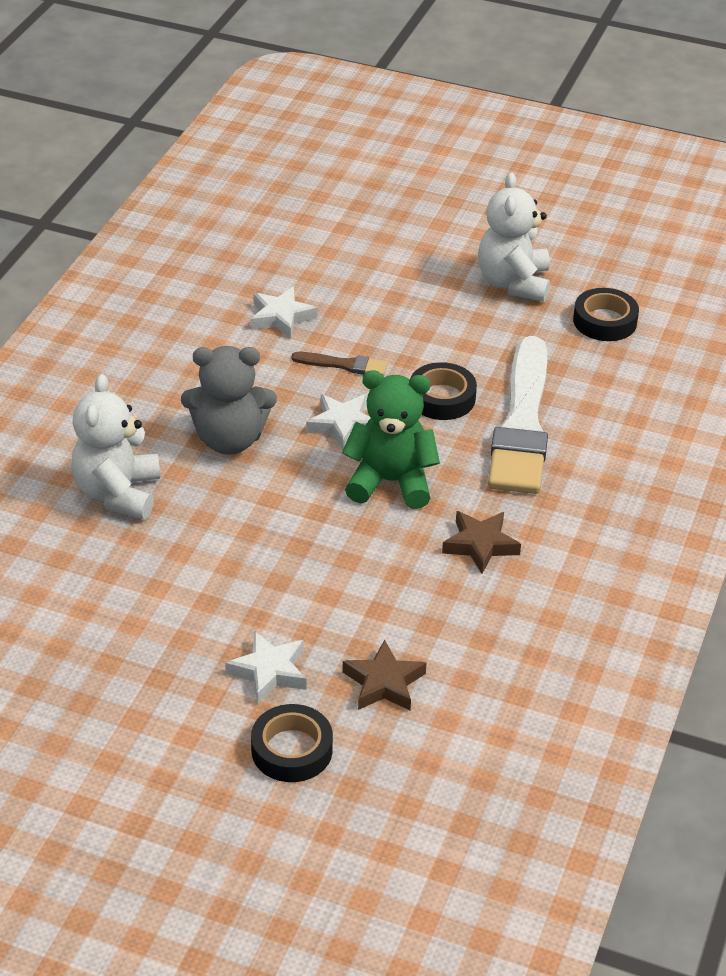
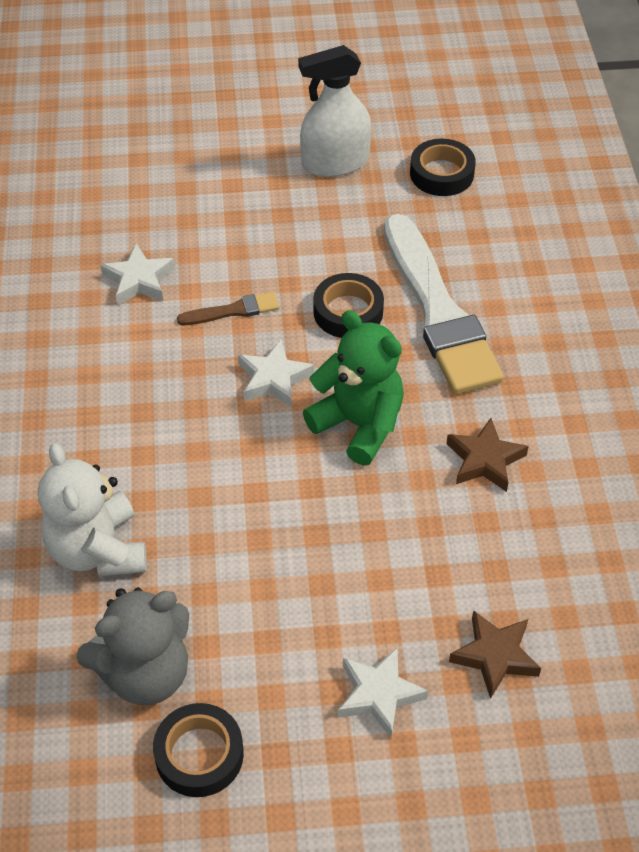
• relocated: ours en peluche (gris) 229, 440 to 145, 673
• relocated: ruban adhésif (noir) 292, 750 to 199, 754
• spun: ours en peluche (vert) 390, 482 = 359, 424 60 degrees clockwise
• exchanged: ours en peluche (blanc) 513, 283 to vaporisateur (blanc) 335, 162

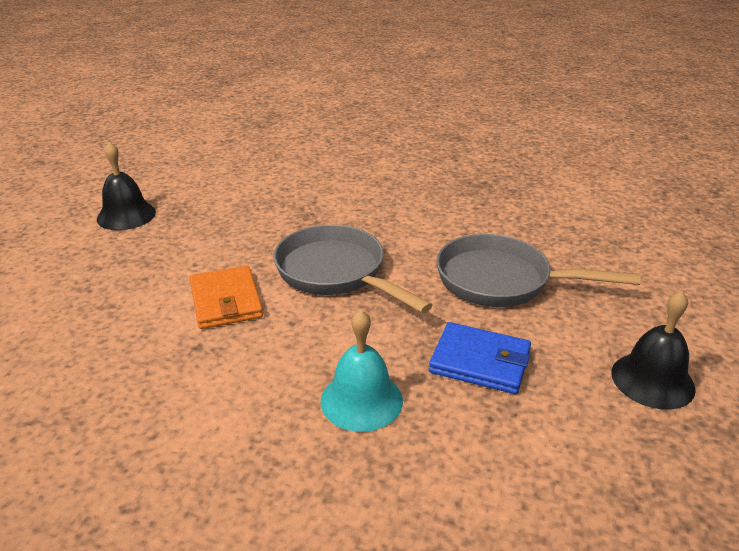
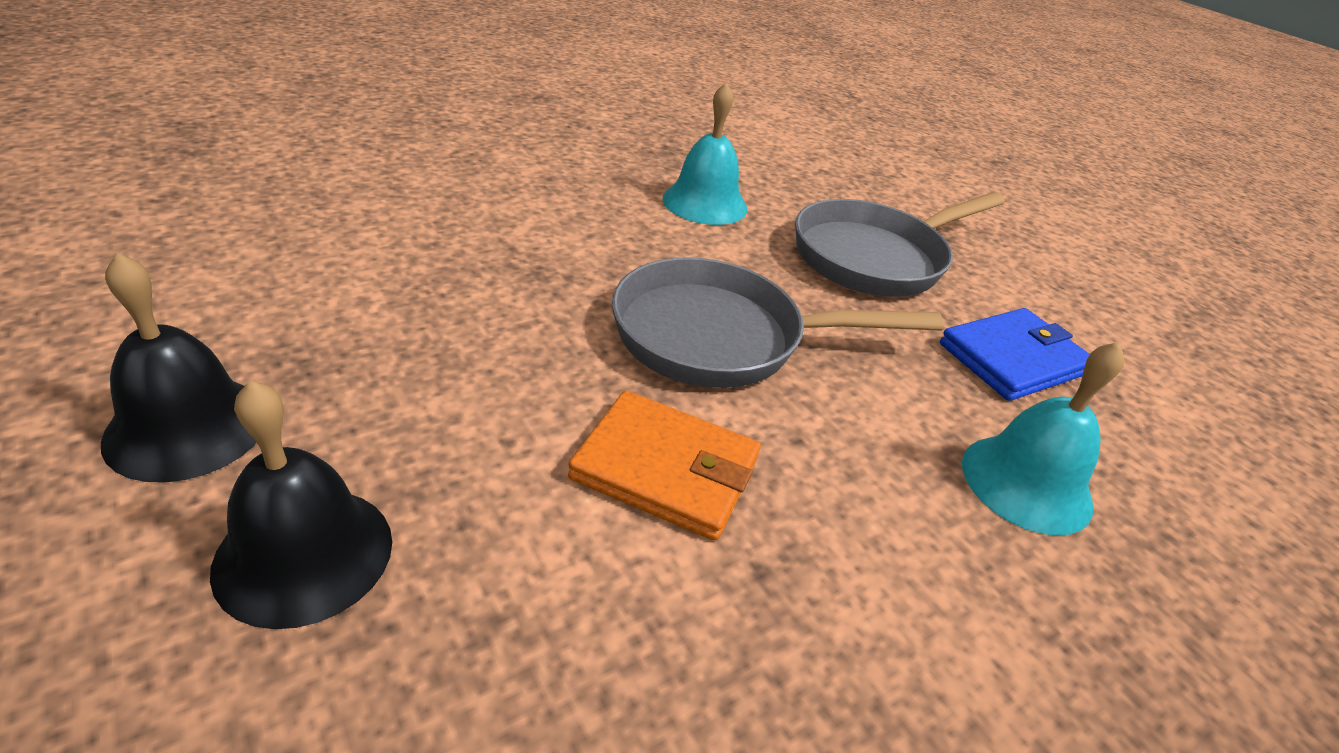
• relocated: cloche (noir) 652, 380 to 304, 554
• appeared: cloche (turquoise) 705, 203

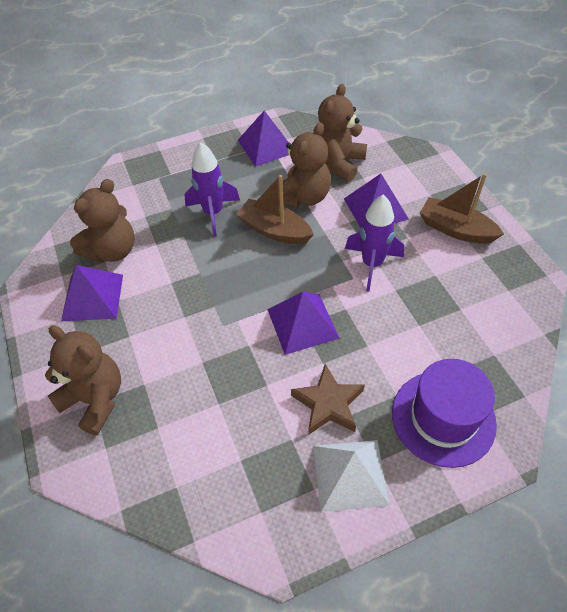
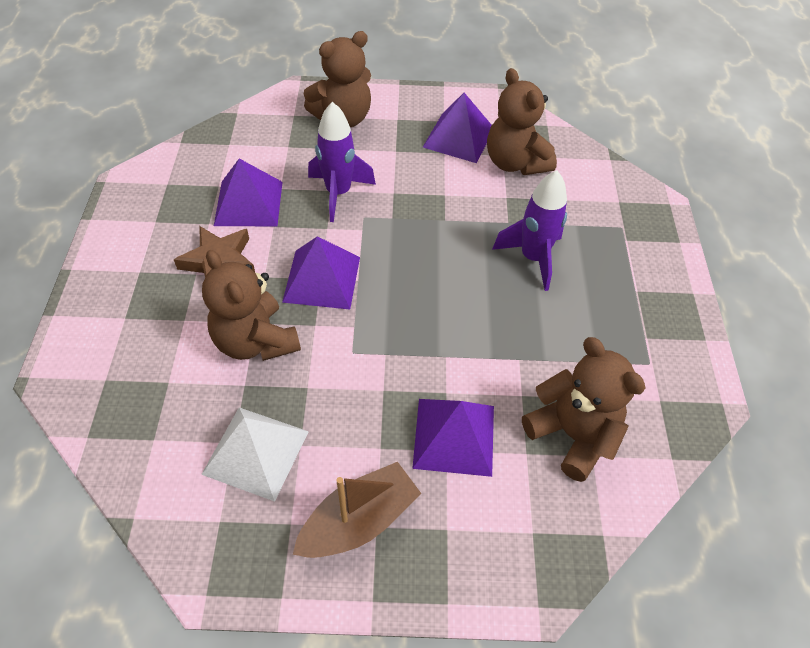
• missing: bateau (marron) 274, 230
• relocated: pyramide (violet) 266, 146 to 249, 203
• relocated: ours en peluche (marron) 303, 197 to 255, 341
• relocated: pyramide (blanc) 350, 474 to 256, 452
• relocated: fusée (violet) 372, 264 to 338, 193
• missing: chapeau (violet) 443, 418

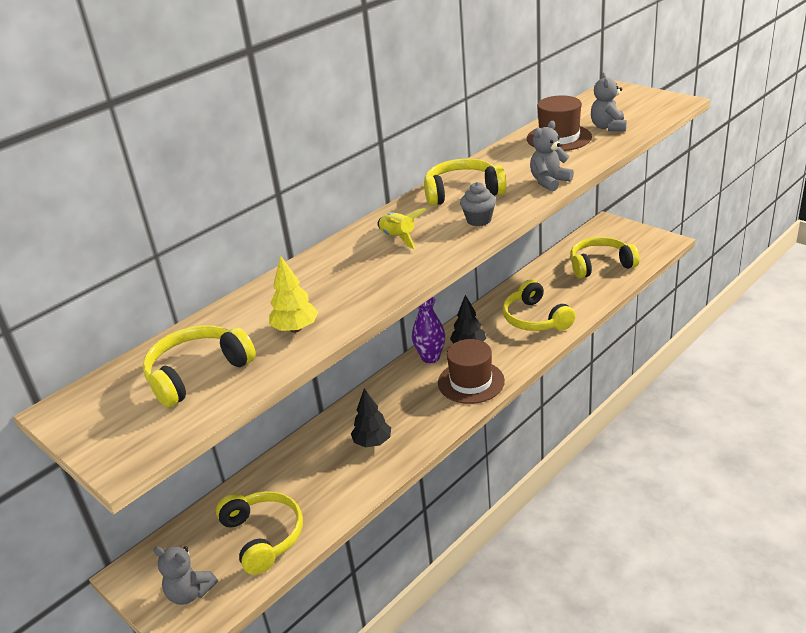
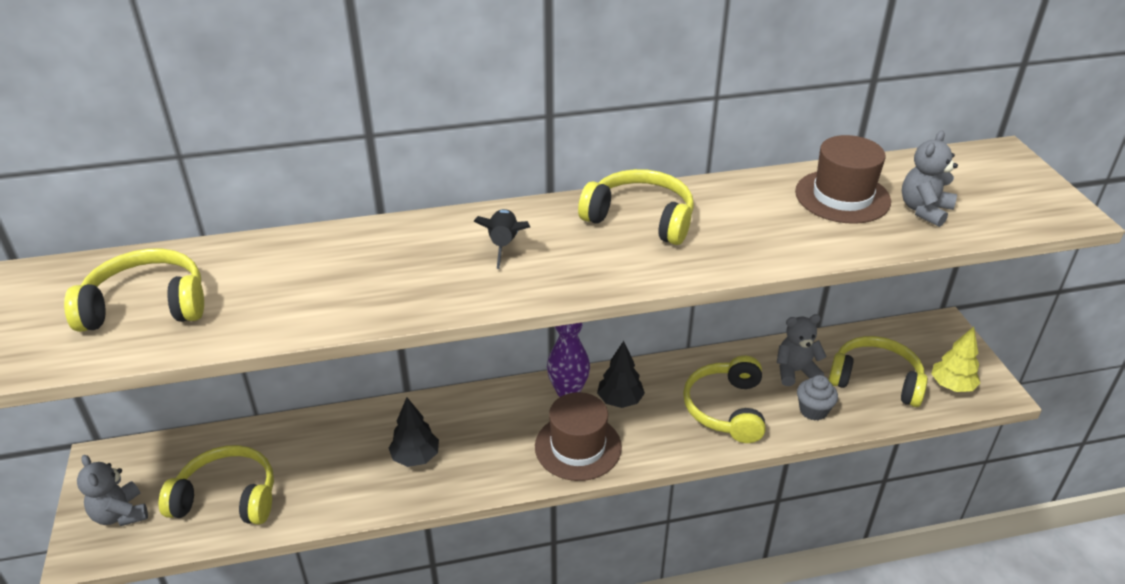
• spun: casque audio (jaune) 263, 536 = 227, 497 90 degrees counterclockwise
• relocated: arbre (jaune) 295, 329 to 951, 386
• colour: fusée (jaune) 398, 238 to fusée (noir) 504, 245
• relocated: muffin (gris) 479, 220 to 813, 410
• relocated: ours en peluche (gris) 549, 182 to 795, 371

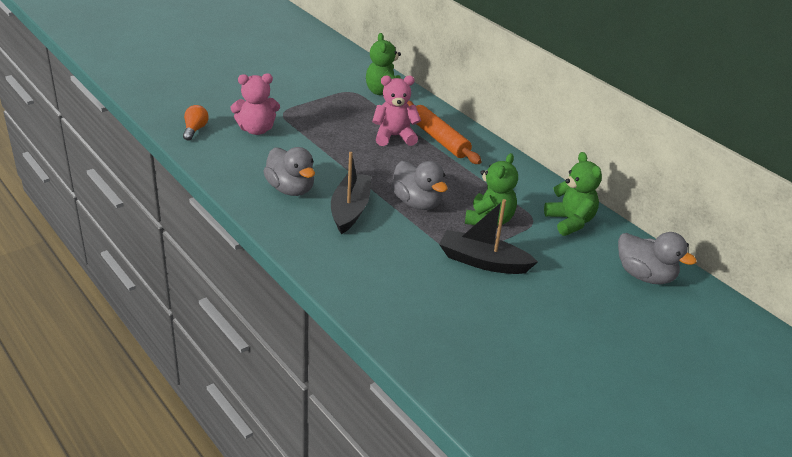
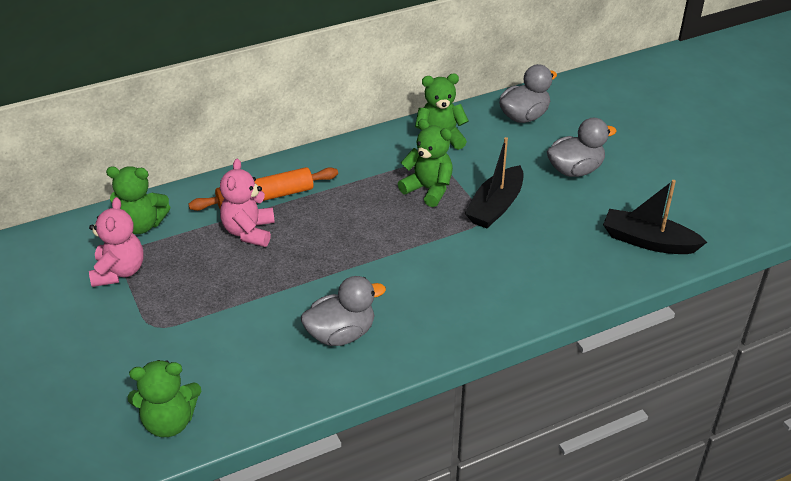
• exchanged: ampoule (orange) 195, 130 to ours en peluche (vert) 169, 422
• relocated: ours en peluche (rose) 256, 130 to 119, 272
• relocated: bateau (noir) 350, 210 to 648, 241
• relocated: canard (gris) 417, 203 to 575, 170

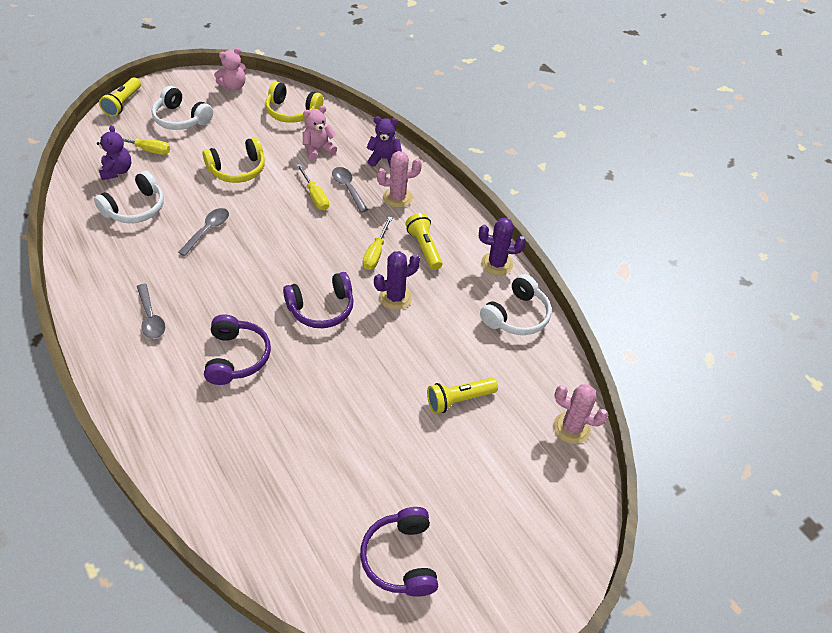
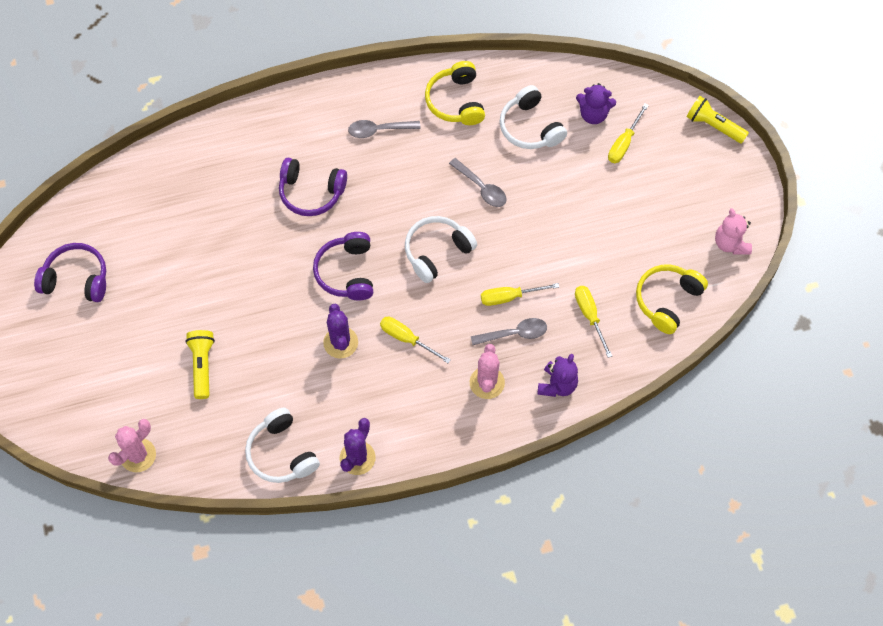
• relocated: casque audio (blanc) 181, 119 to 437, 252
• relocated: casque audio (jaune) 238, 170 to 456, 101
• exchanged: ours en peluche (rose) 318, 149 to tournevis (jaune) 589, 316
• missing: lampe de poche (jaune) 424, 247

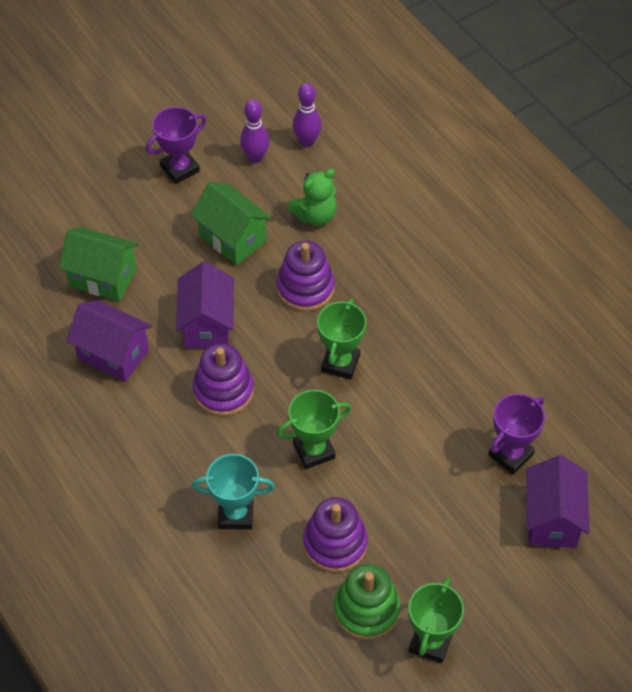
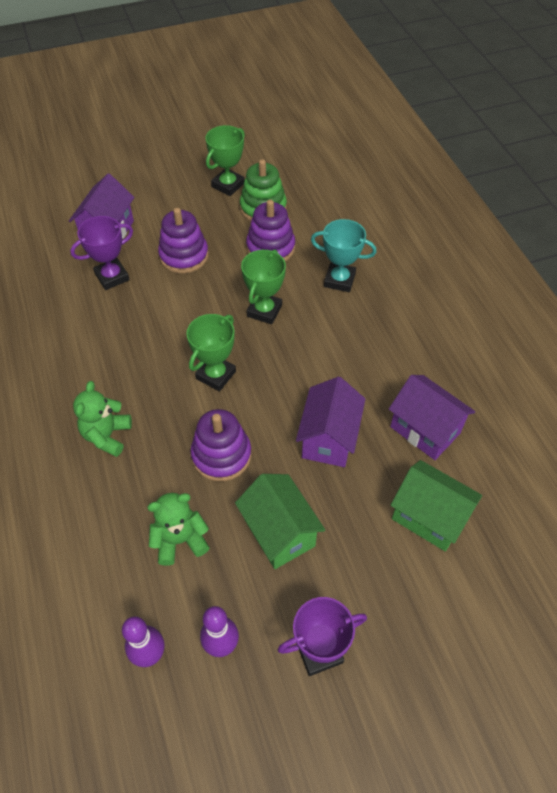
• relocated: jouet à empiler (violet) 223, 391 to 184, 256
• spun: trophée (vert) 314, 451 = 264, 311 60 degrees counterclockwise
• appeared: ours en peluche (vert) 107, 435

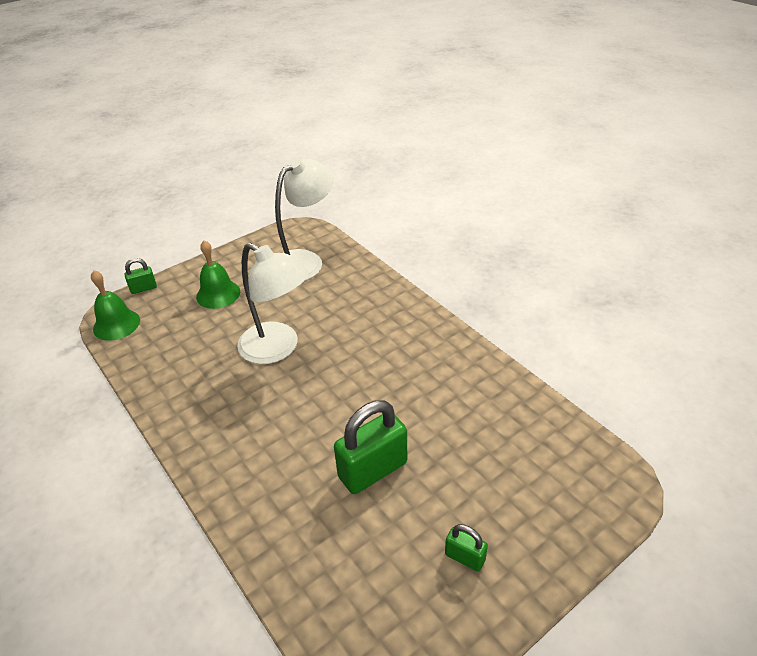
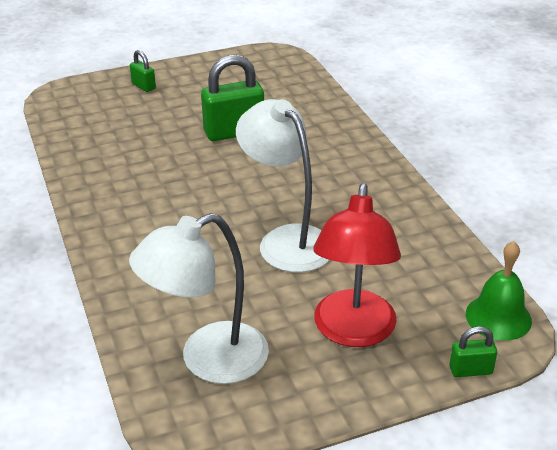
• exchanged: cloche (vert) 218, 294 to lampe (rouge) 353, 332
• relocated: cadenas (vert) 465, 557 to 143, 86

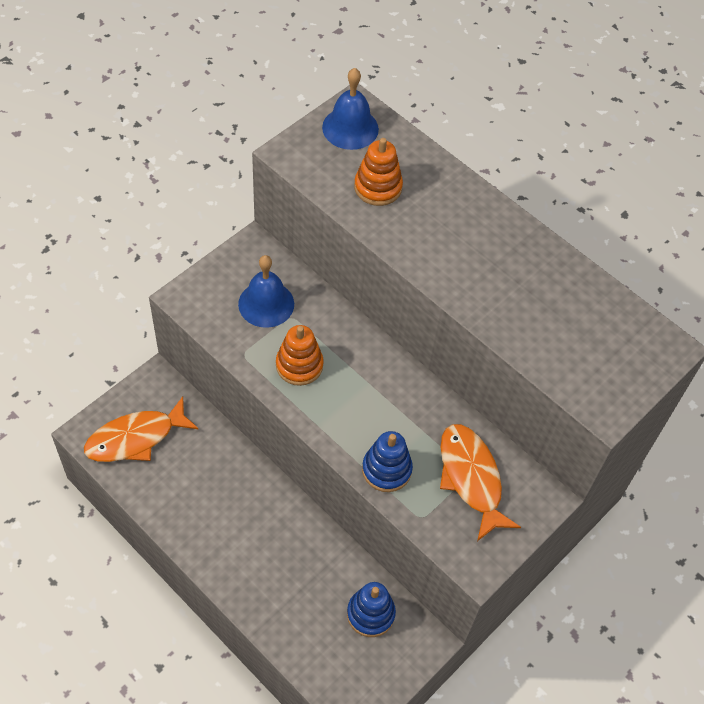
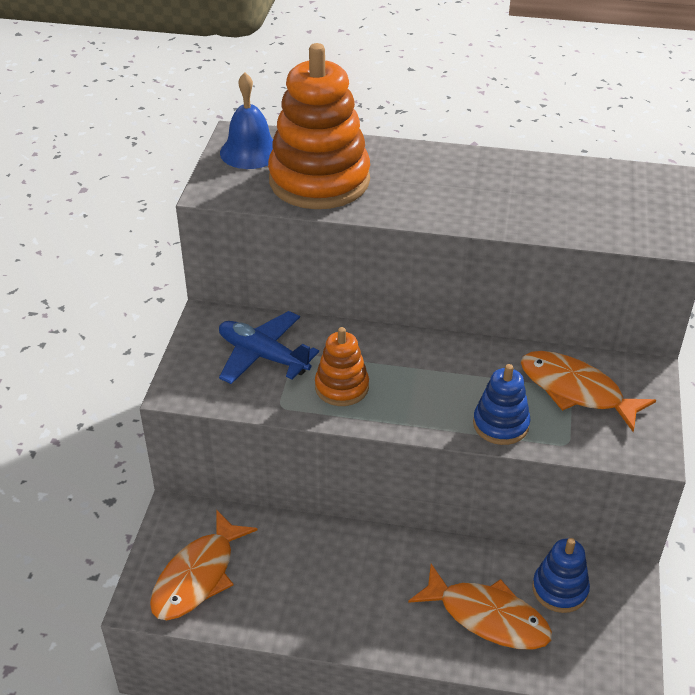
• exchanged: cloche (bleu) 266, 304 to avion (bleu) 263, 356
• size: jouet à empiler (orange) 378, 187 = 319, 180 x1.95
• appeared: poisson (orange) 487, 617

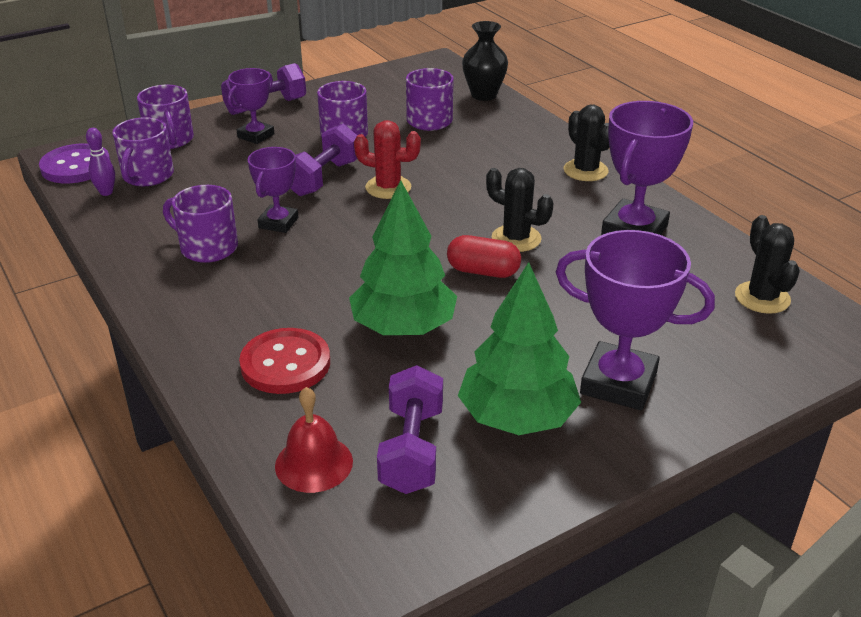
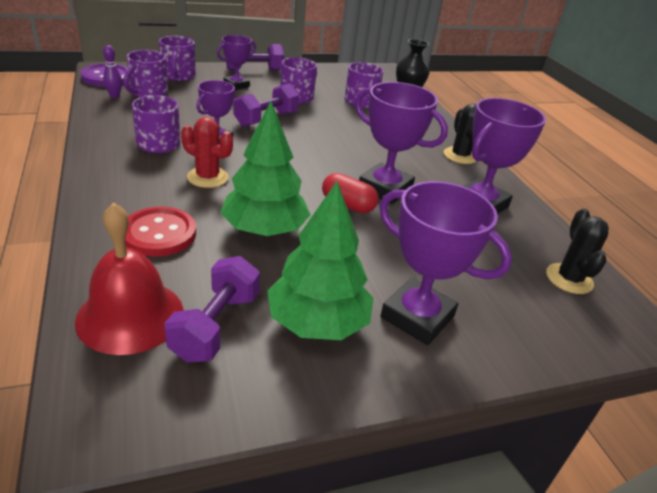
• size: cloche (rouge) 314, 463 = 130, 315 x1.53
• relocated: cactus (rouge) 388, 187 to 207, 177
• exchanged: cactus (noir) 516, 238 to trophée (violet) 385, 189

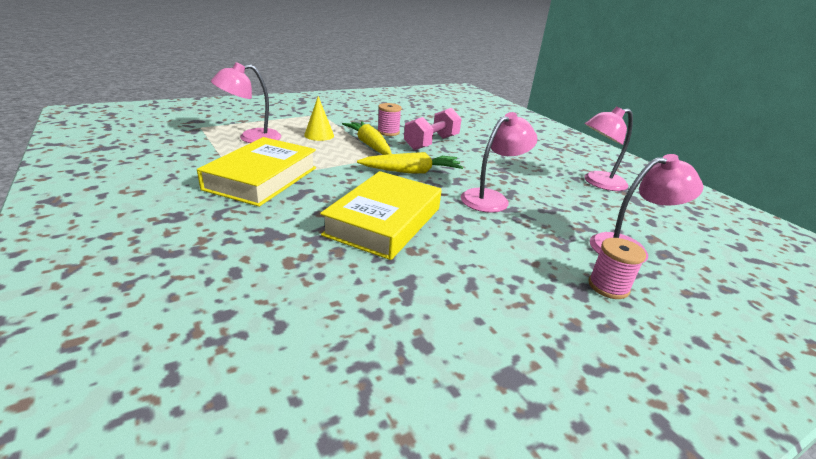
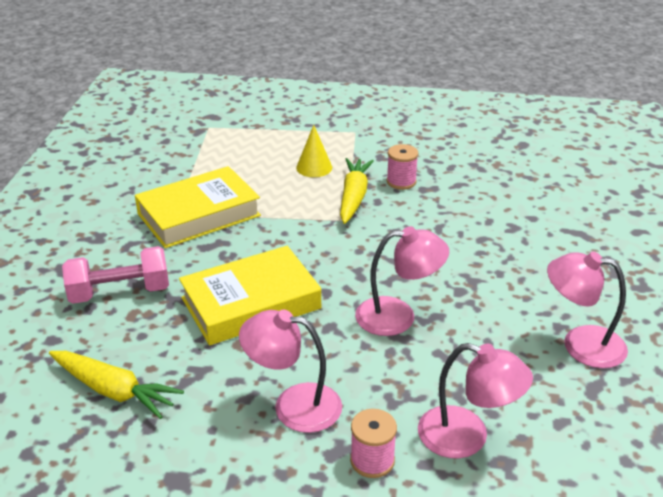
• relocated: lampe (rose) 251, 138 to 293, 405
• relocated: carotte (jaune) 412, 172 to 114, 391
• relocated: haltère (rose) 431, 143 to 120, 292

